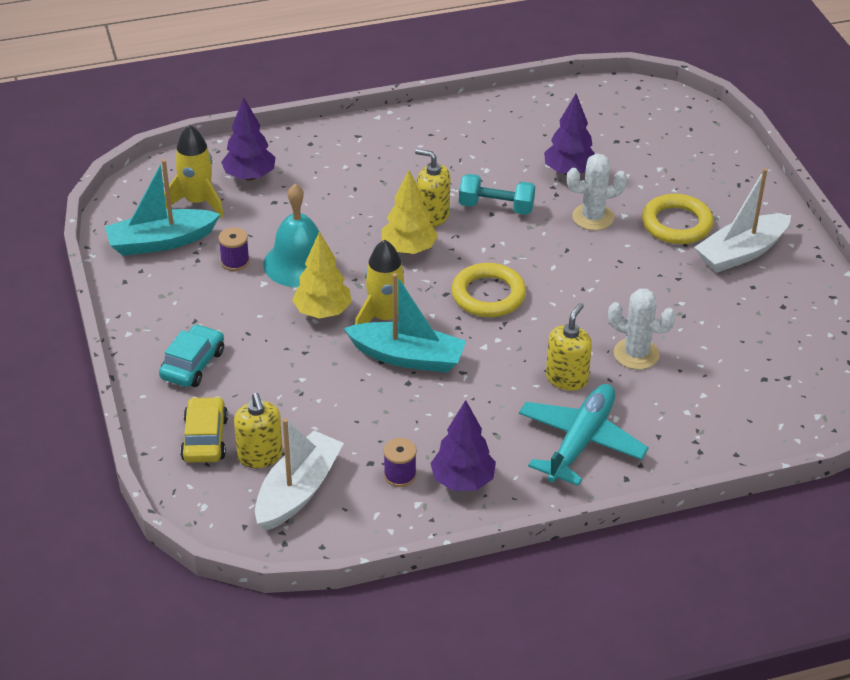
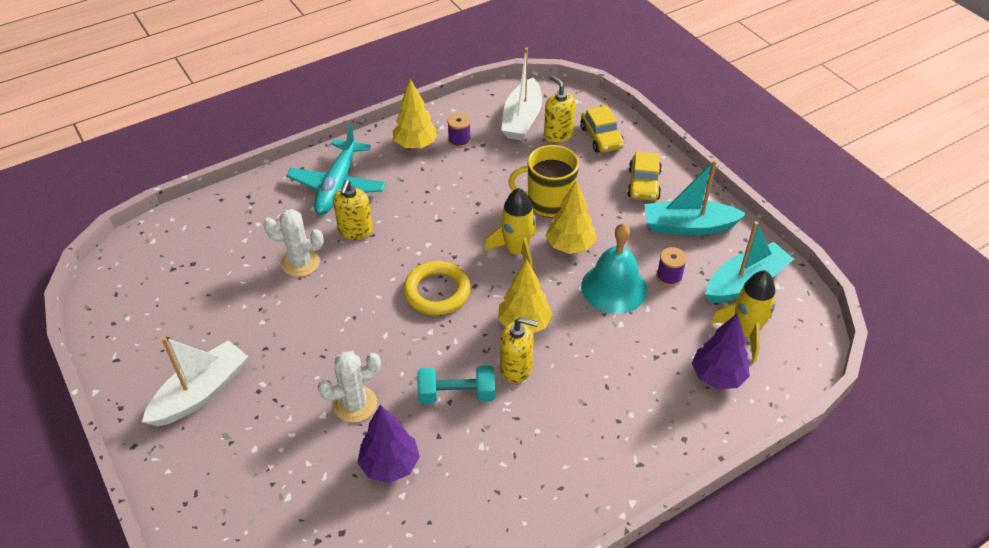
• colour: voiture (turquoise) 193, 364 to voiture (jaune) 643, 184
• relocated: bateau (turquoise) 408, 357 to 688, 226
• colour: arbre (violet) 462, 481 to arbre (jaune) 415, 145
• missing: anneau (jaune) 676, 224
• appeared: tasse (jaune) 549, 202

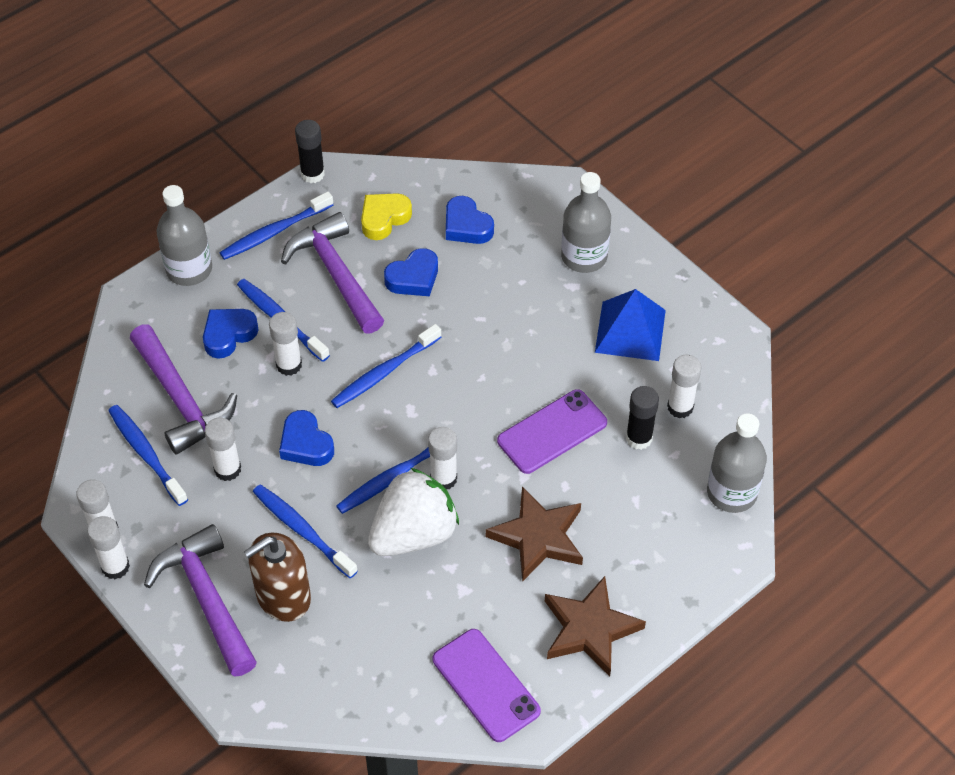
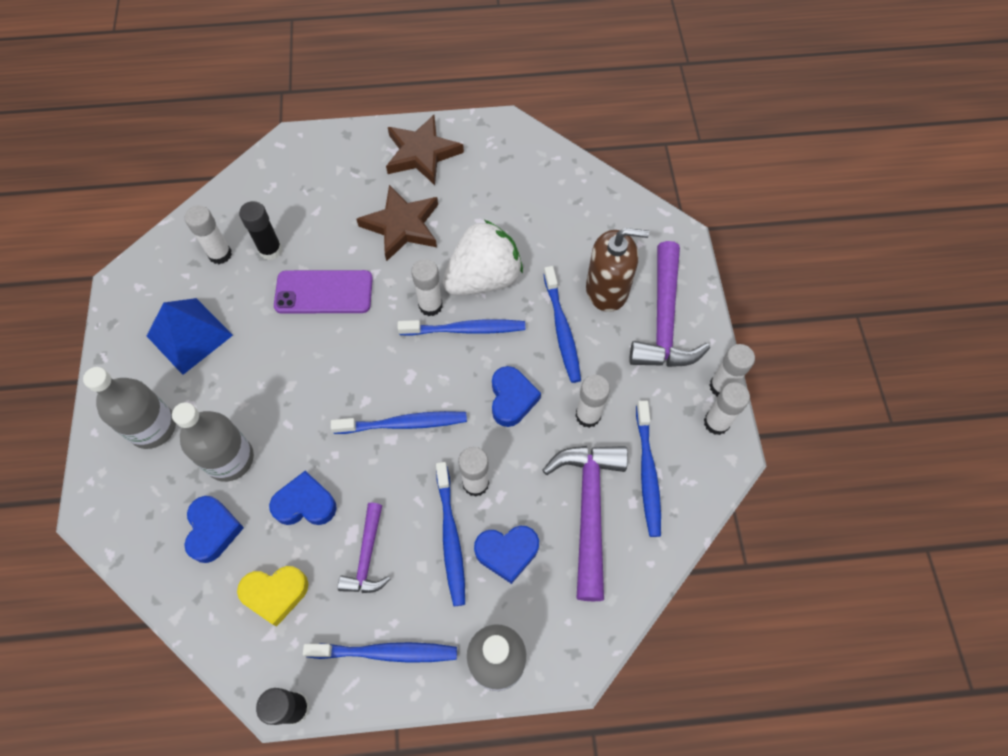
• size: marteau (violet) 335, 274 = 367, 557 x0.57
• spun: fraise (blanc) 414, 533 = 483, 279 150 degrees clockwise
• missing: téléphone (violet) 486, 685
• relocated: bouteille (gris) 731, 492 to 230, 459

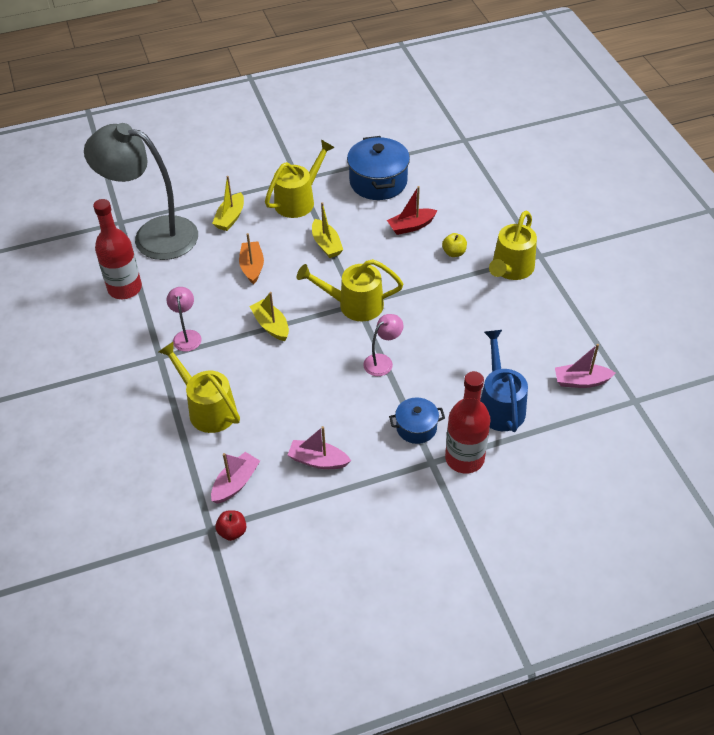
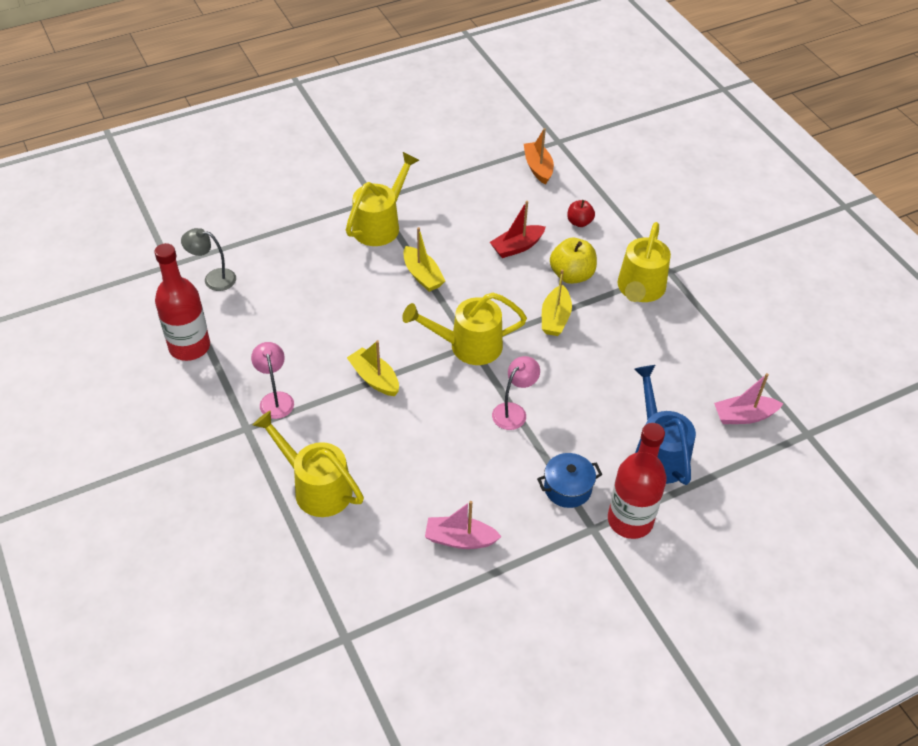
• size: lampe (gris) 153, 235 = 213, 279 x0.41
• missing: bateau (rose) 235, 483
• relocated: bateau (jaune) 230, 218 to 555, 318
• relocated: pomme (rouge) 232, 532 to 579, 222
• relocated: bateau (orange) 252, 267 to 538, 168
• missing: marmite (bleu) 378, 182
• size: pomme (jaune) 454, 253 = 571, 275 x1.63

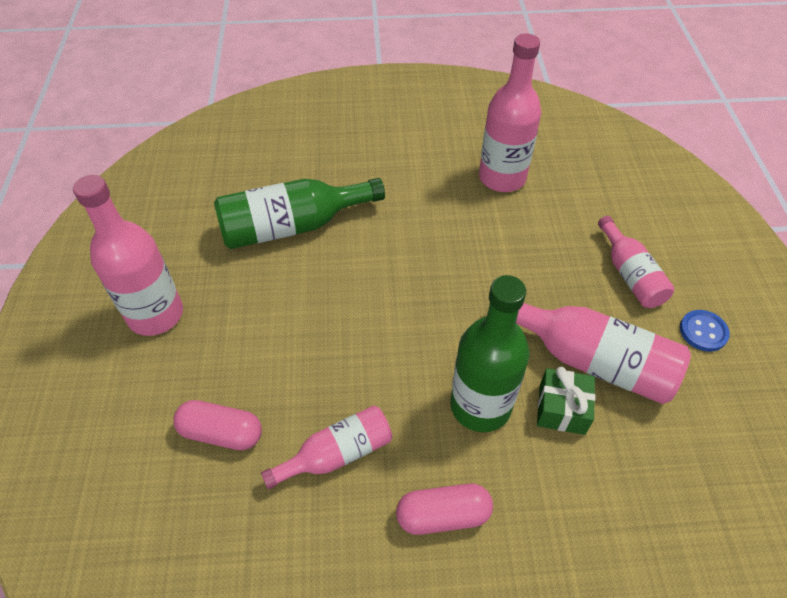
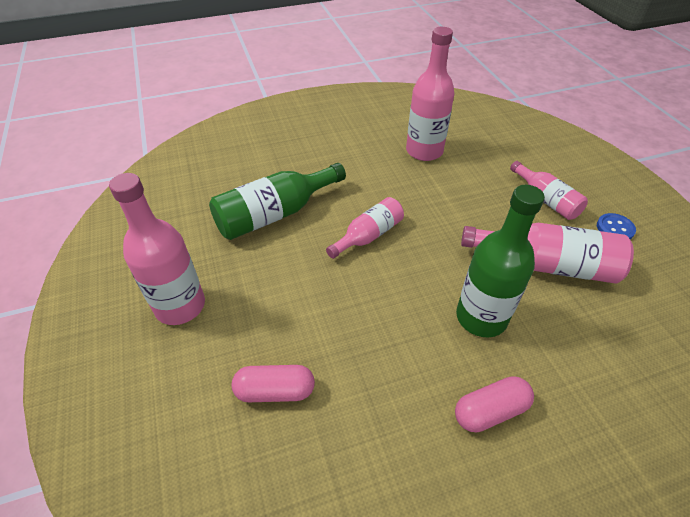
• relocated: bouteille (rose) 337, 454 to 368, 235
• missing: cadeau (vert) 562, 409

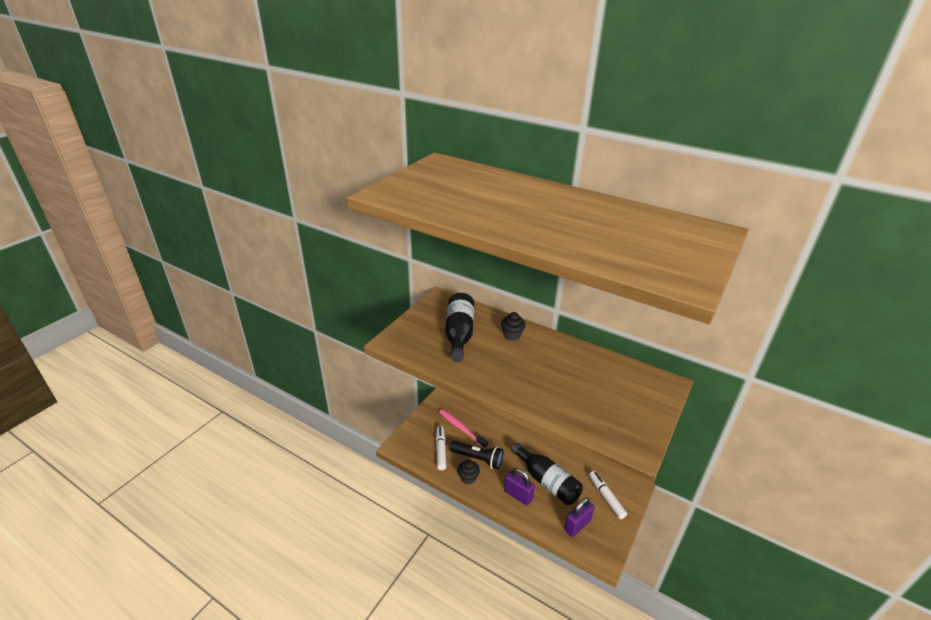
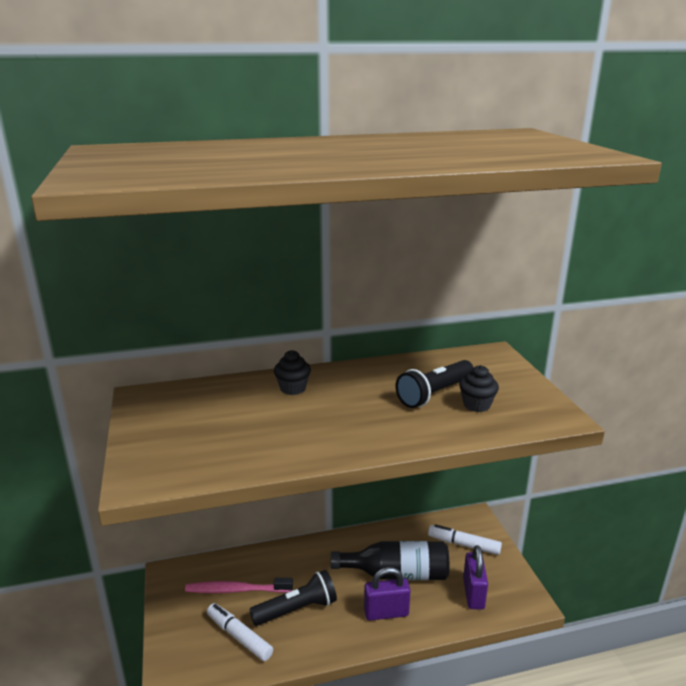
• missing: bouteille (noir) 459, 334
• relocated: muffin (noir) 468, 478 to 476, 405
• appeared: lampe de poche (noir) 435, 394

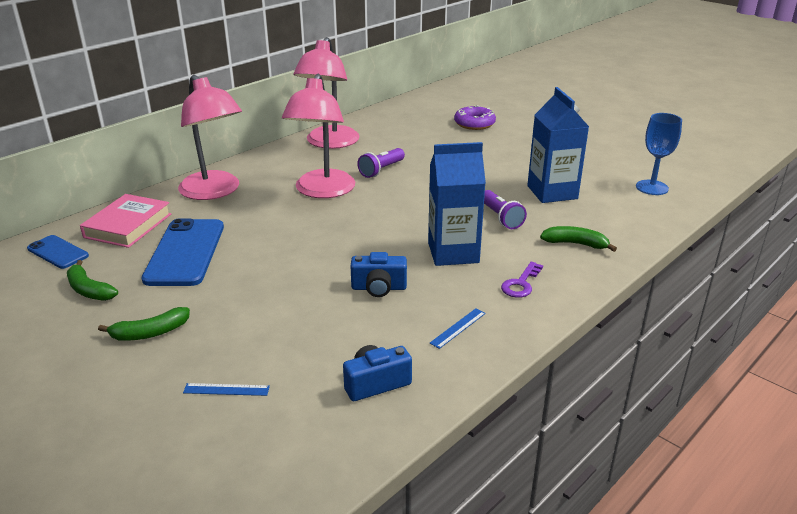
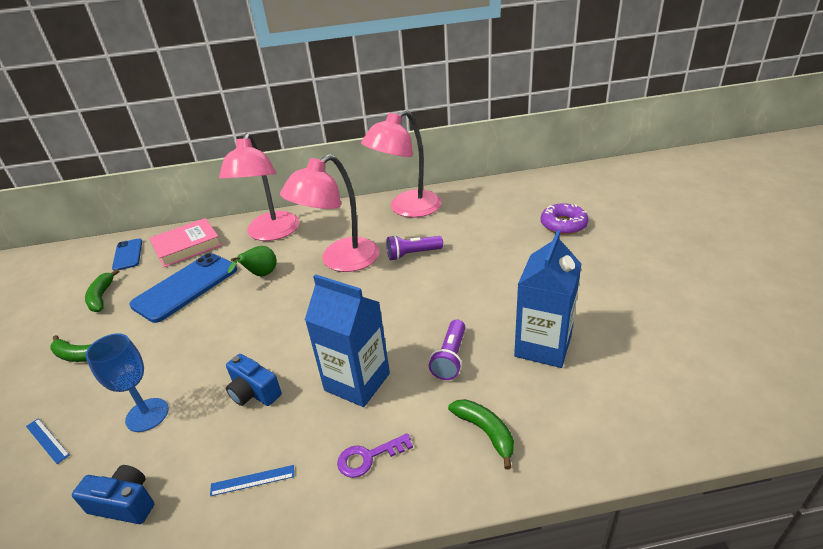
• relocated: verre à pied (bleu) 652, 187 to 147, 415
• appeared: poire (vert) 261, 275

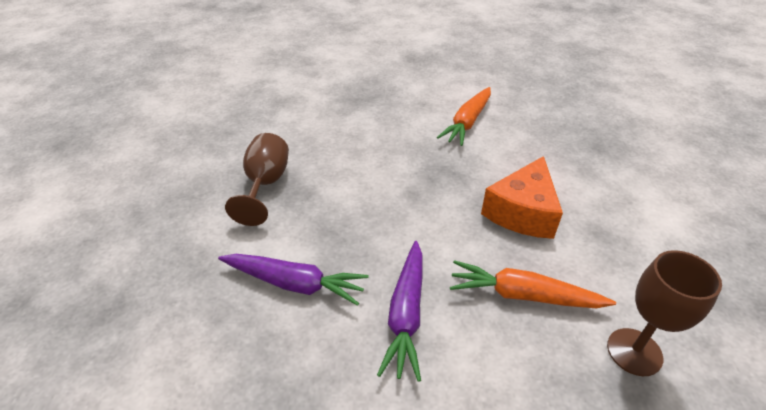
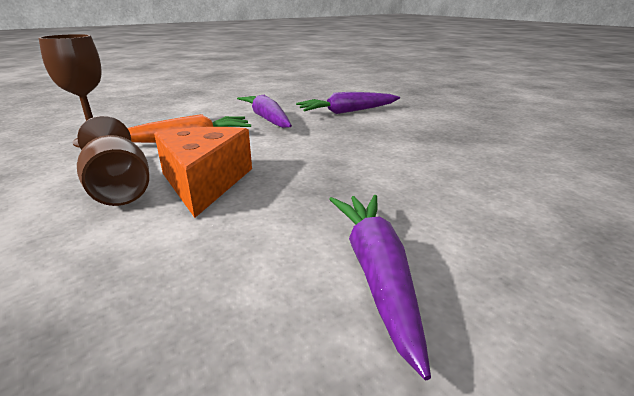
• relocated: verre à pied (marron) 265, 184 to 119, 187
• colour: carotte (orange) 467, 122 to carotte (violet) 376, 273

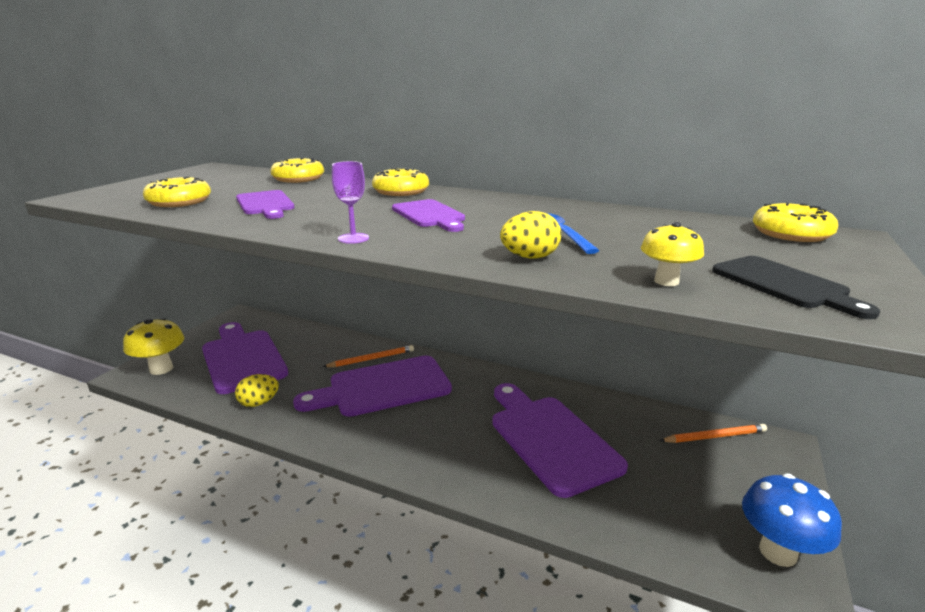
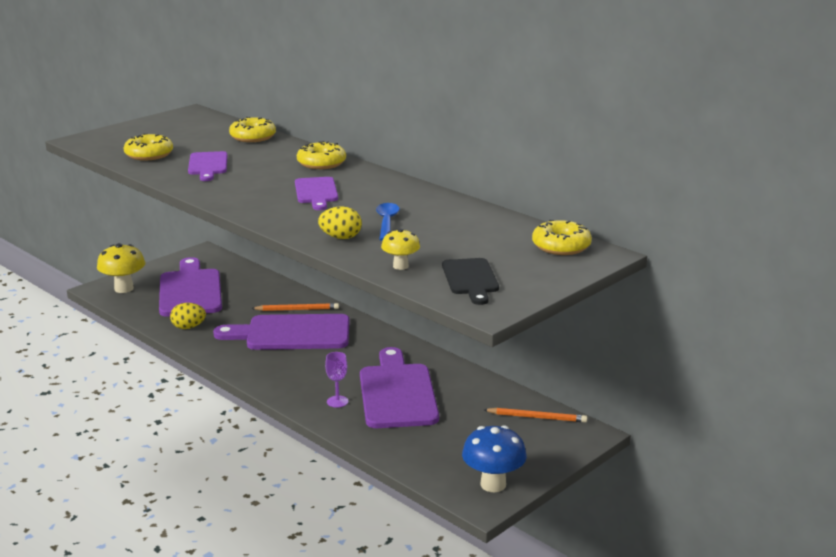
• relocated: verre à pied (violet) 353, 238 to 337, 401

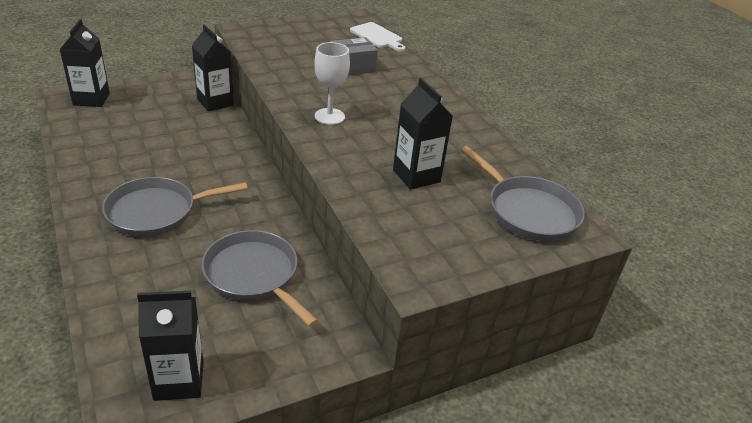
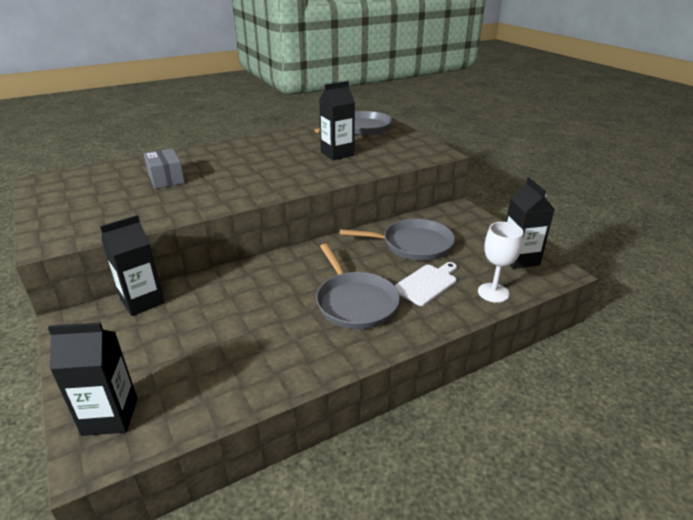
• spun: poêle (gris) 254, 275 = 413, 244 135 degrees counterclockwise
• relocated: verre à pied (blanc) 329, 116 to 493, 293
• relocated: planche à découper (blanc) 377, 36 to 427, 283

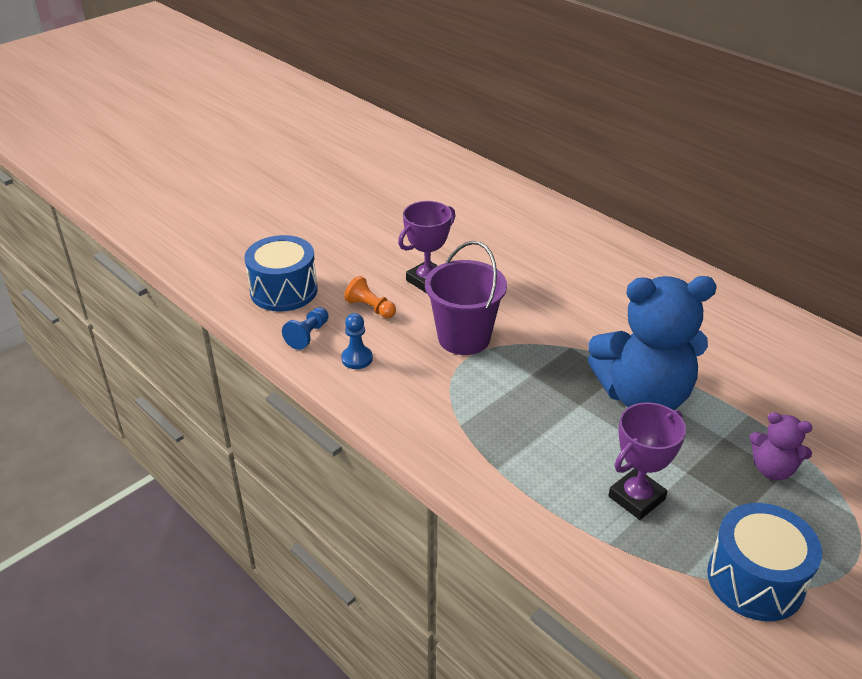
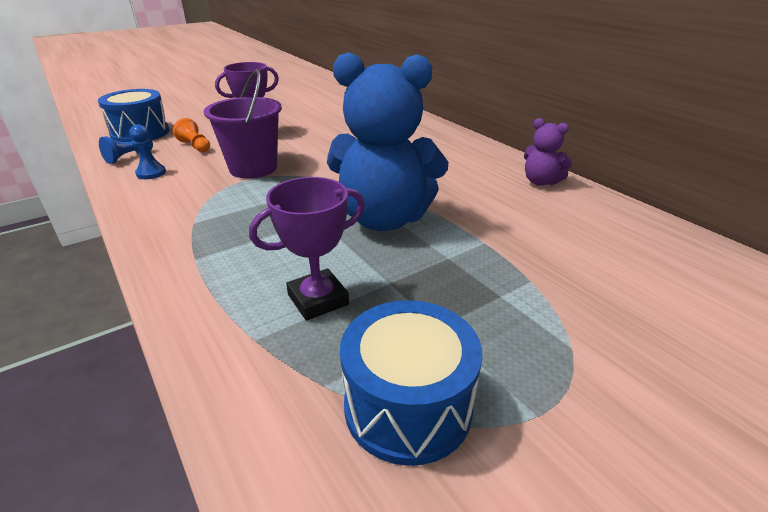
• relocated: ours en peluche (violet) 772, 469 to 540, 182

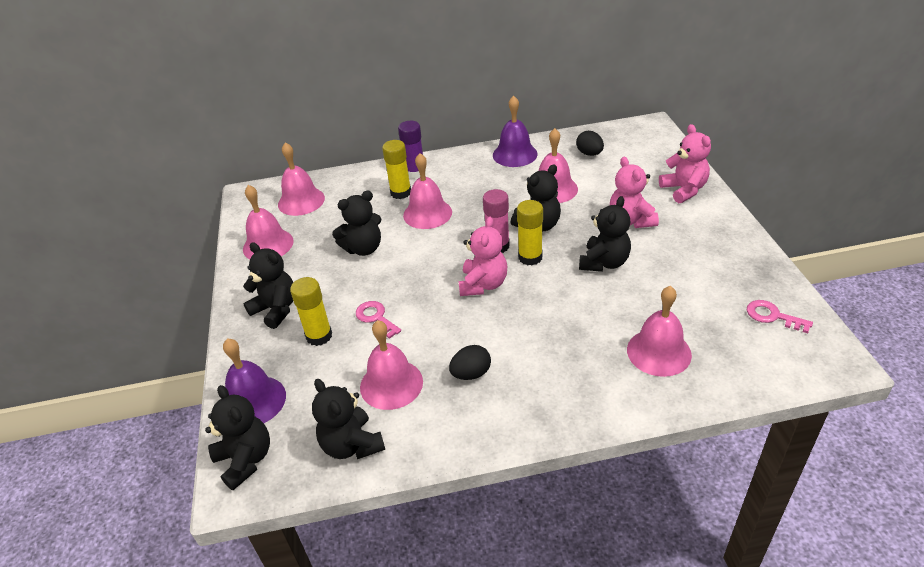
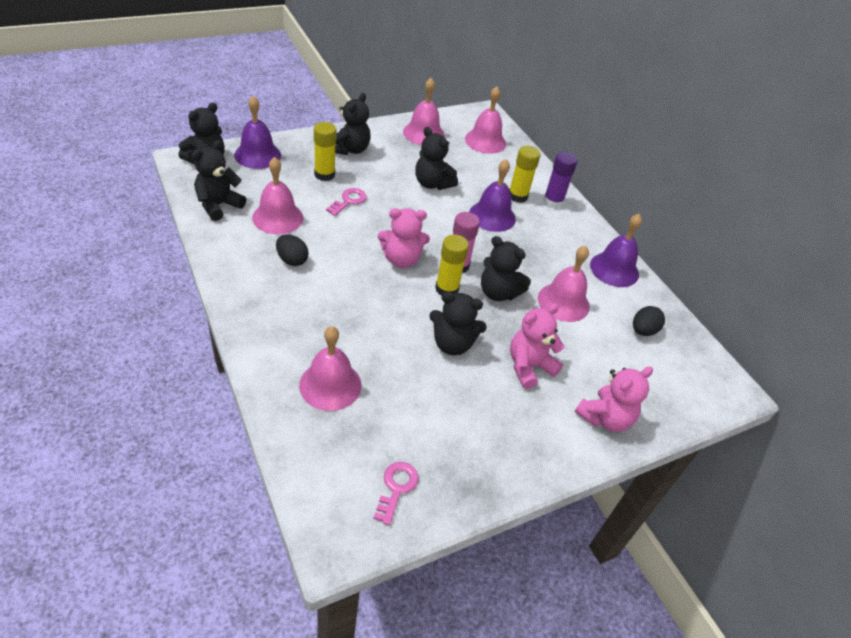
• colour: cloche (rose) 427, 213 to cloche (violet) 492, 216

